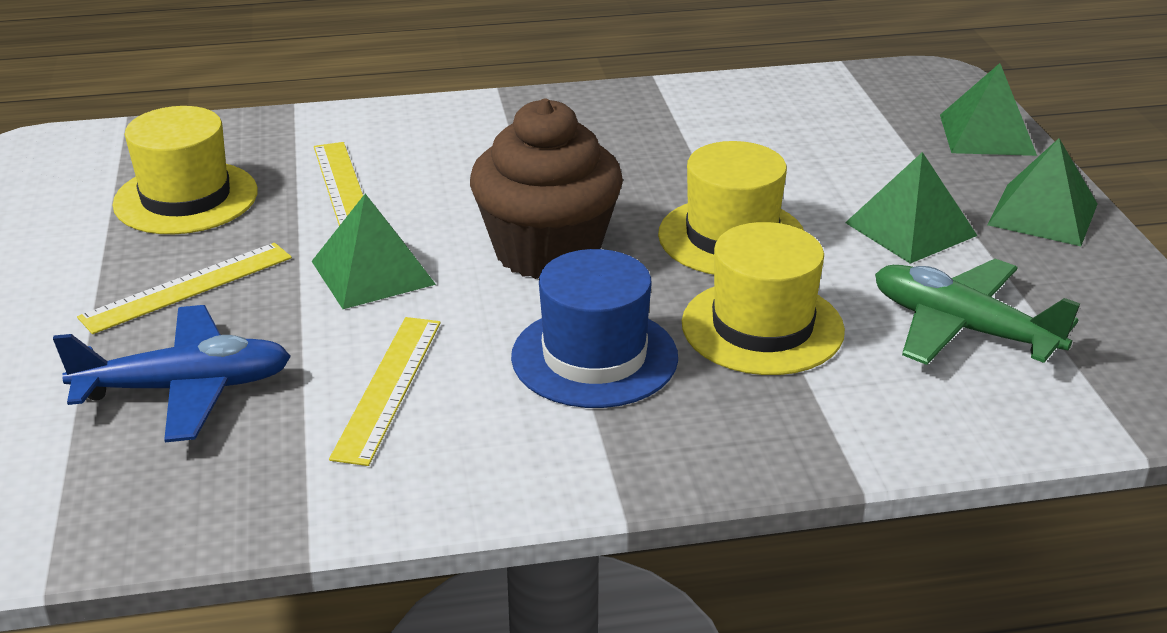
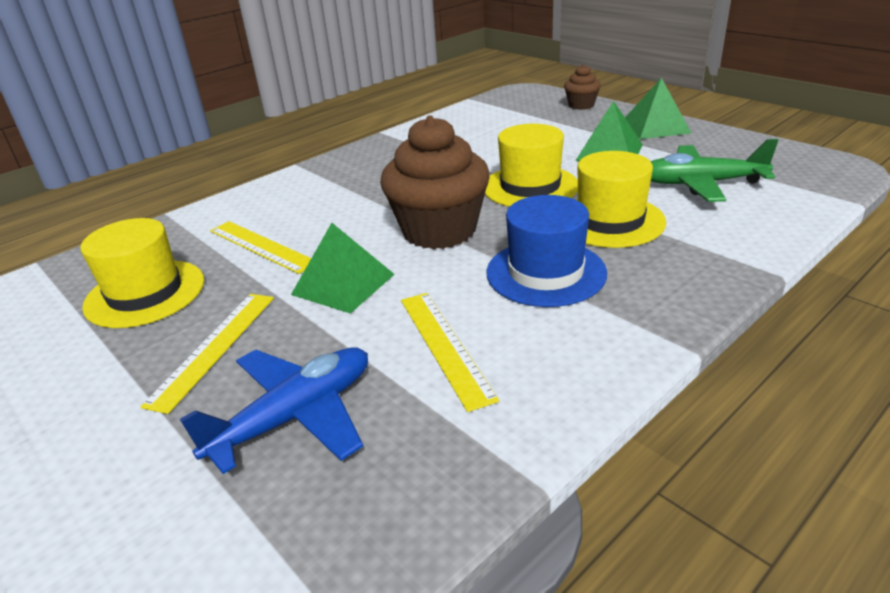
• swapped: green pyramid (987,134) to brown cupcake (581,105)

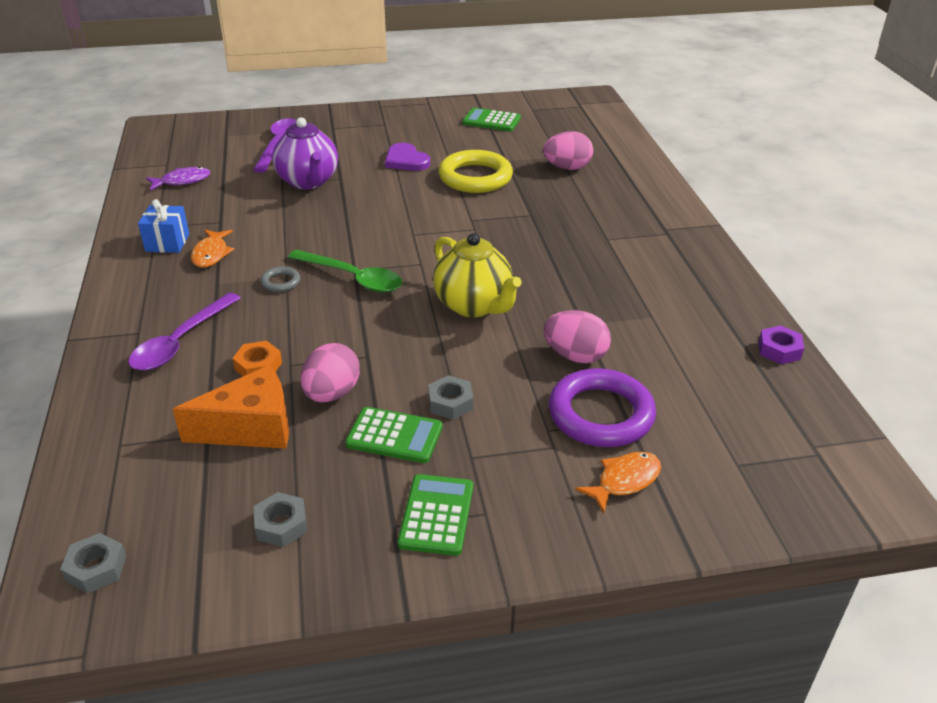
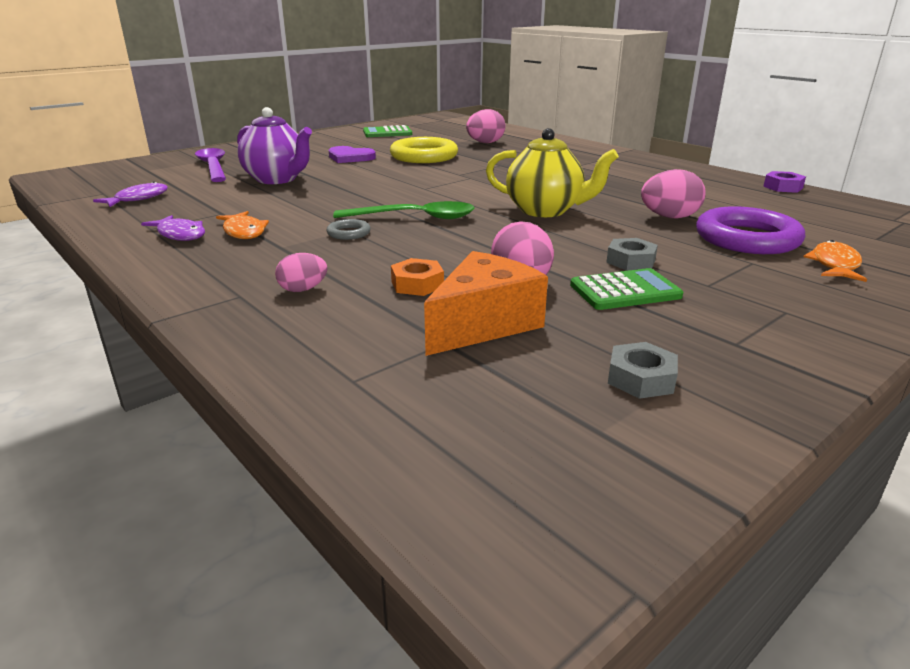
• swapped: blue gift (167,243) to purple fish (180,234)
• swapped: purple spoon (181,341) to pink egg (303,289)
• gone: grey nut (96,568)
• gone: green calculator (436,515)

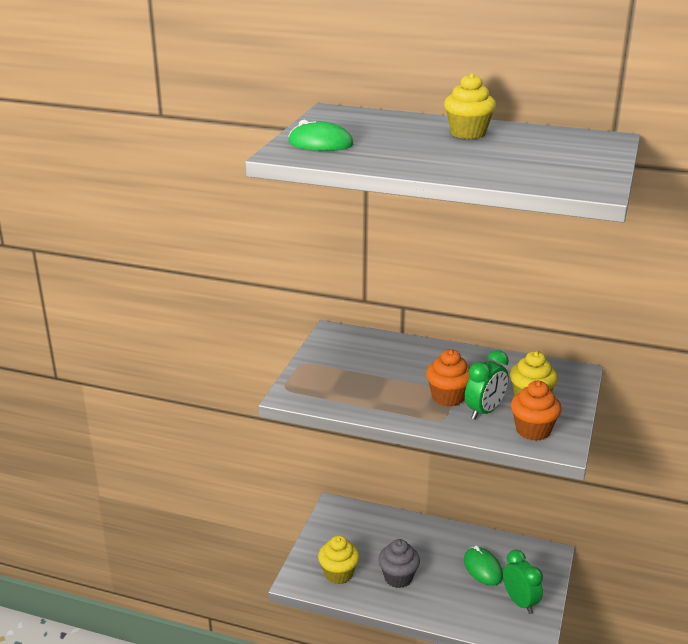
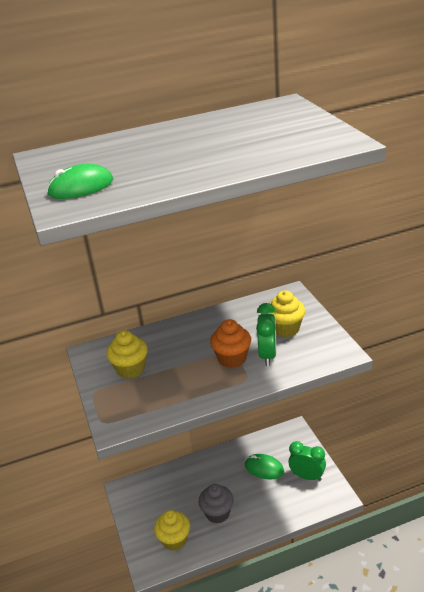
• shifted: yellow cupcake (468,133) to (130,369)
• gone: orange cupcake (533,430)

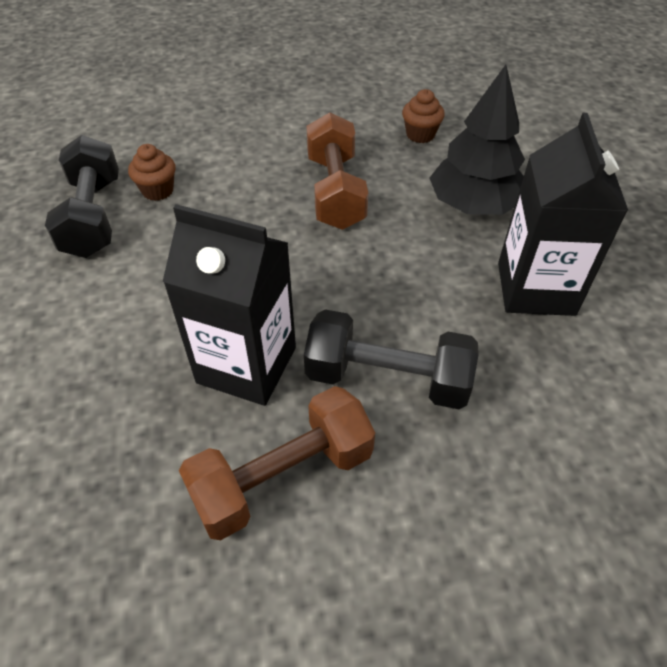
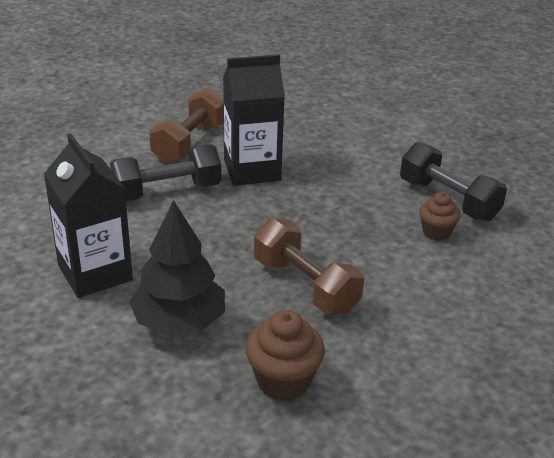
• scaled: brown cupcake (420,135) = (283,381) x1.54

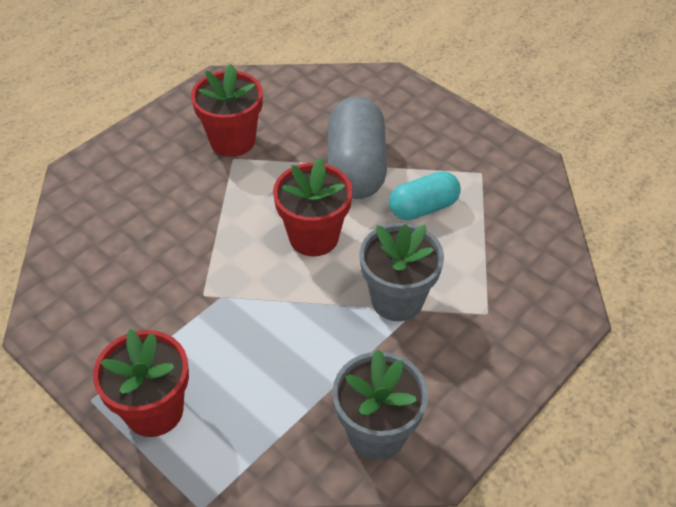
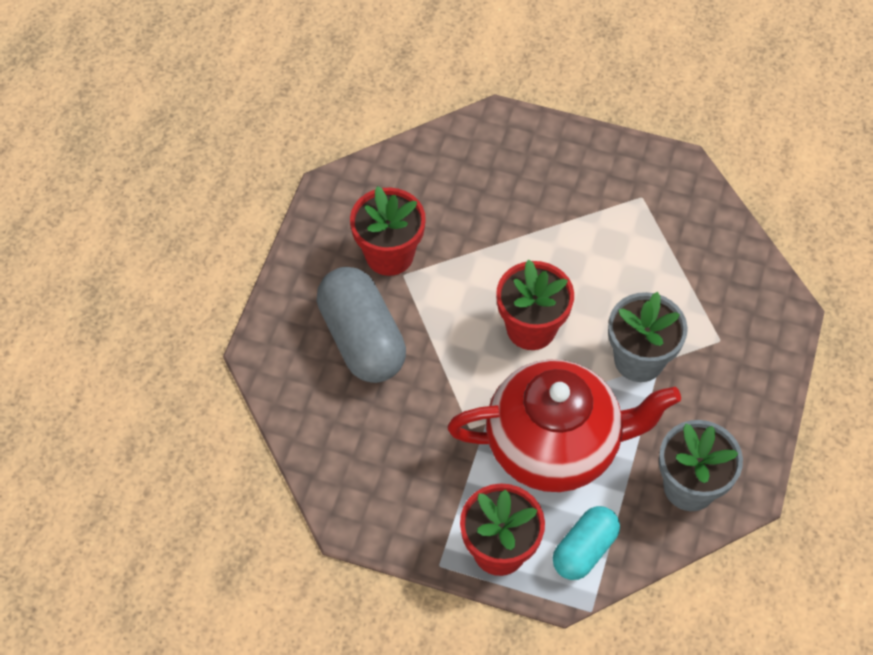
• shifted: grey capsule (356,167) to (362,339)
• new: red teapot (555,445)
• shifted: turquoise capsule (423,208) to (584,550)

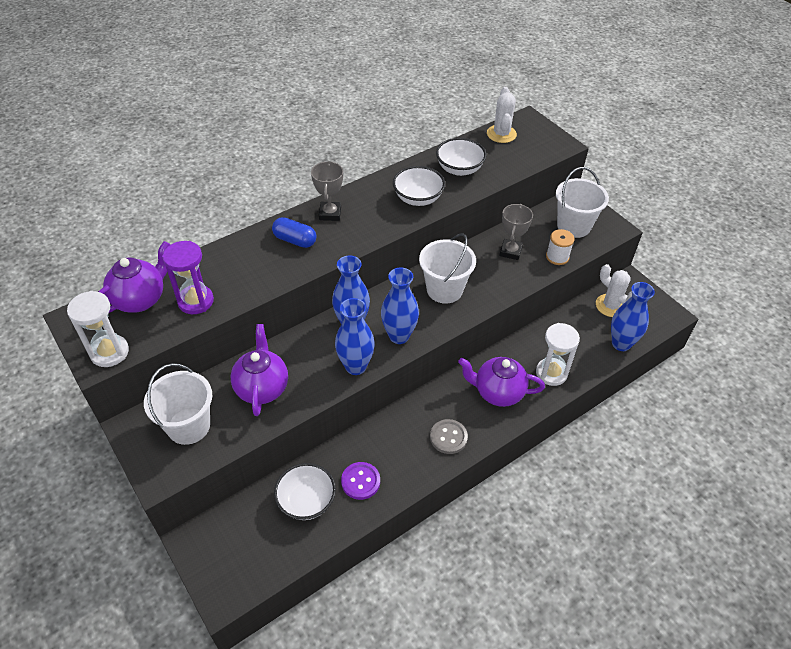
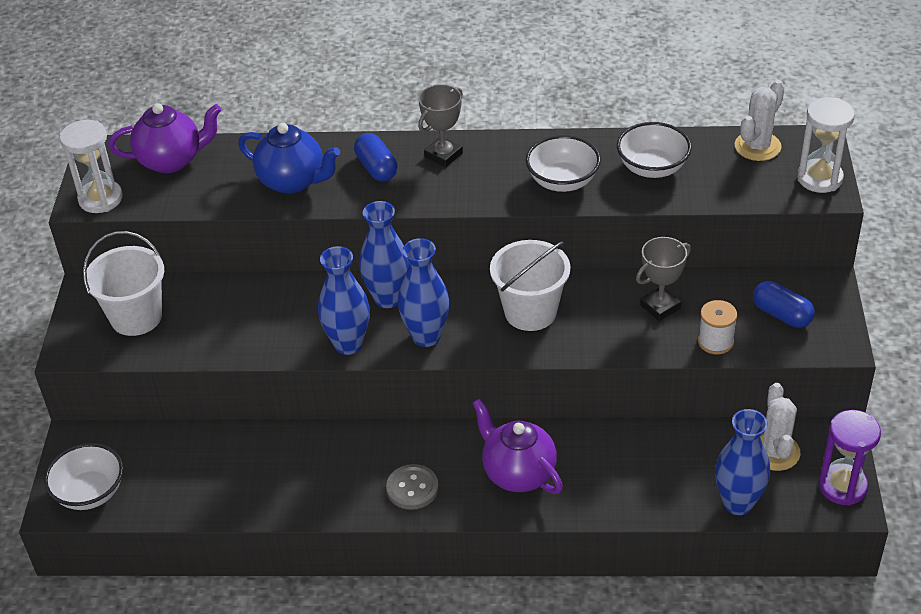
• shifted: white bowl (306,501) to (90,492)
• new: blue teapot (293,181)
• swapped: white bucket (573,226) to blue capsule (781,315)
• shifted: white hourglass (551,373) to (819,178)
• shifted: purple hourglass (196,301) to (842,486)
• gone: purple teapot (262,388)
• gone: purple button (360,481)

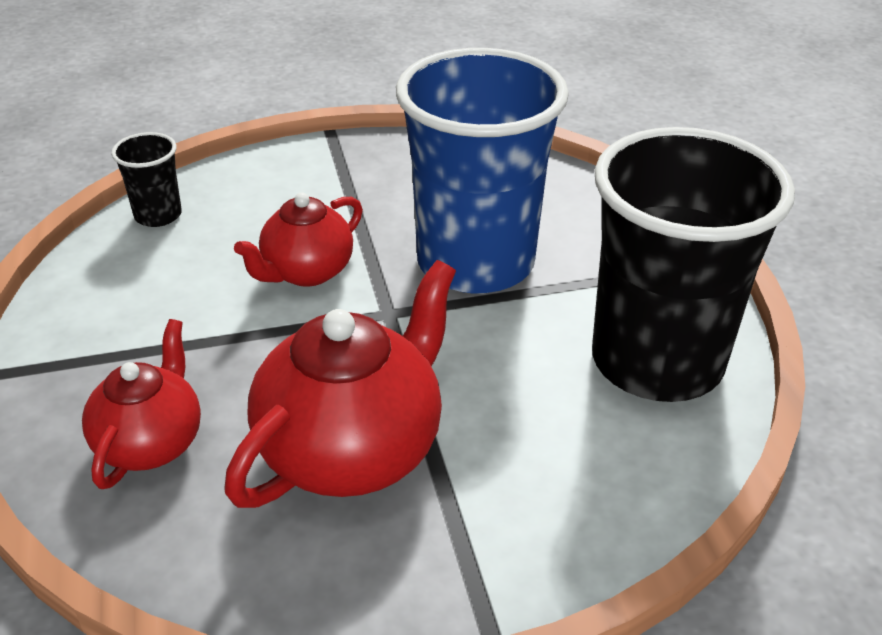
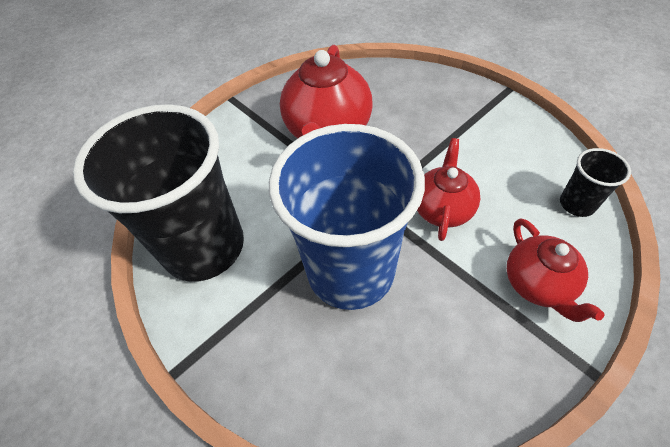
• shifted: red teapot (151,443) to (538,284)

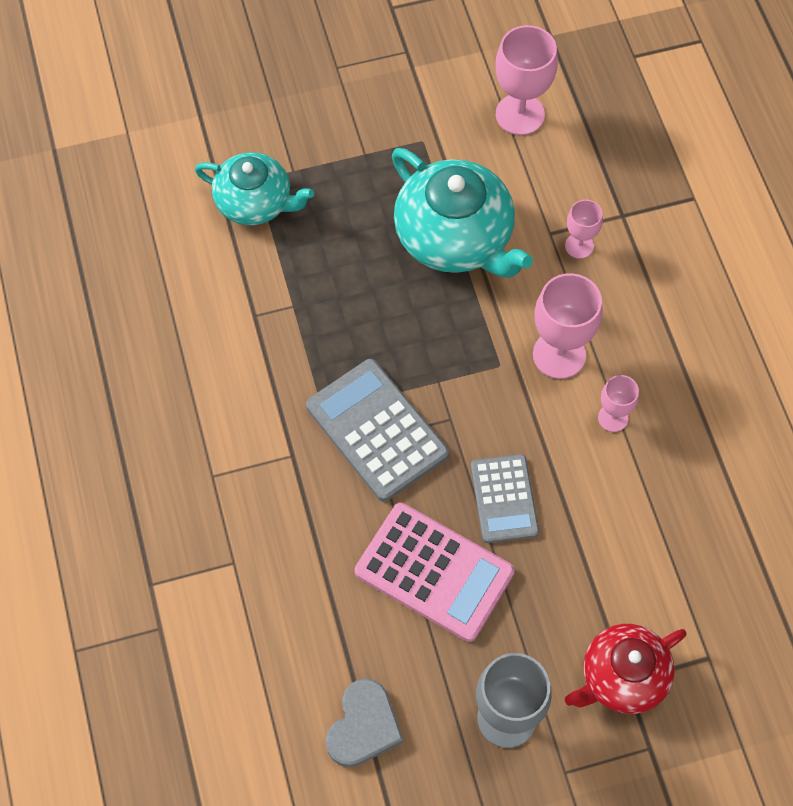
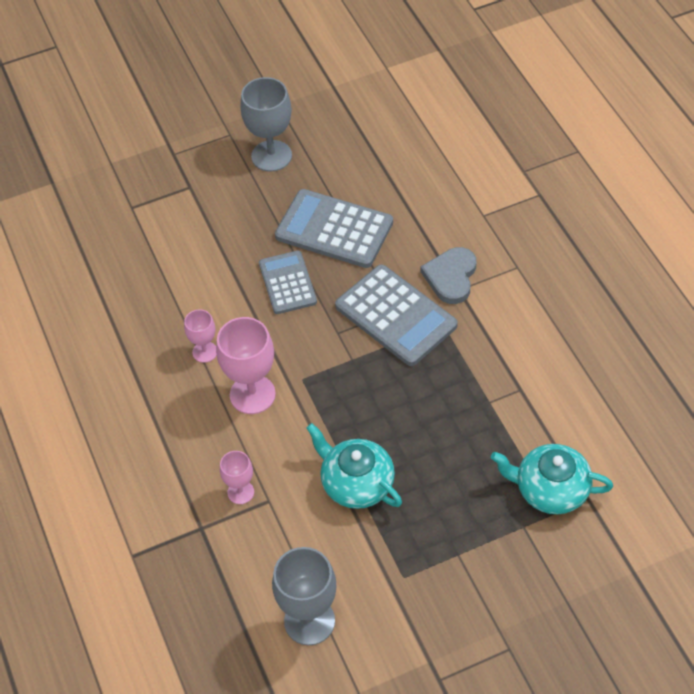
• repainted: pink goblet (520,114) to grey goblet (309,621)
• repainted: pink calculator (434,572) to grey calculator (334,230)
• scaled: turquoise teapot (455,237) = (356,483) x0.66
• shifted: grey heart (363,726) to (451,277)
• gone: red teapot (622,677)

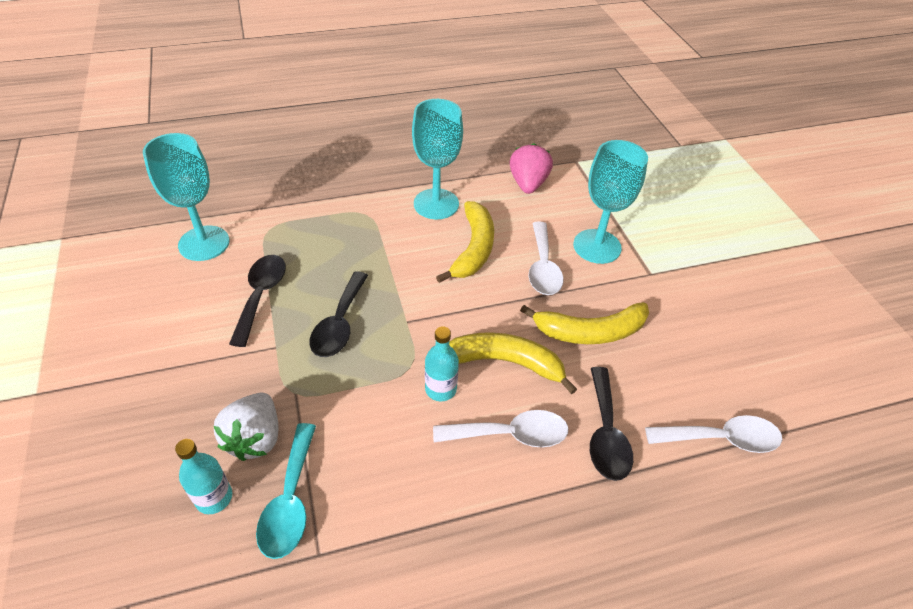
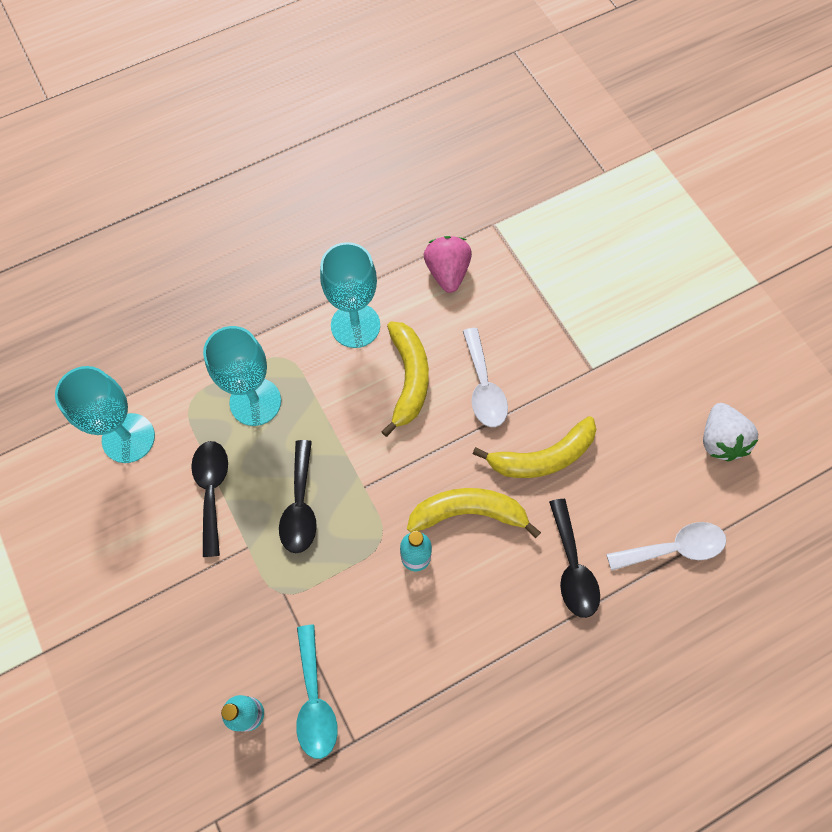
• shifted: turquoise goblet (597,246) to (255,402)
• shifted: white strawberry (255,438) to (720,440)
• gone: white spoon (510,434)

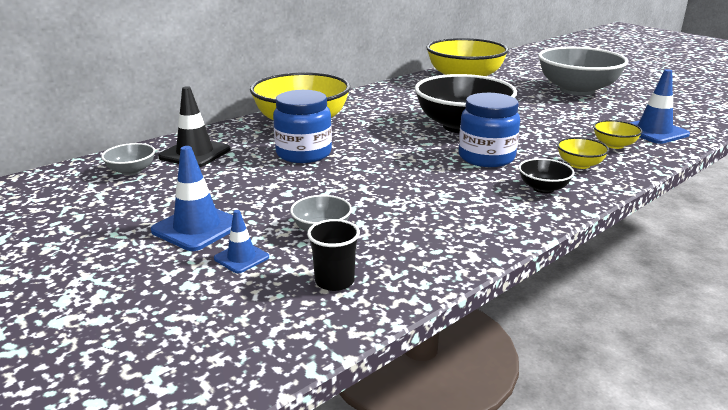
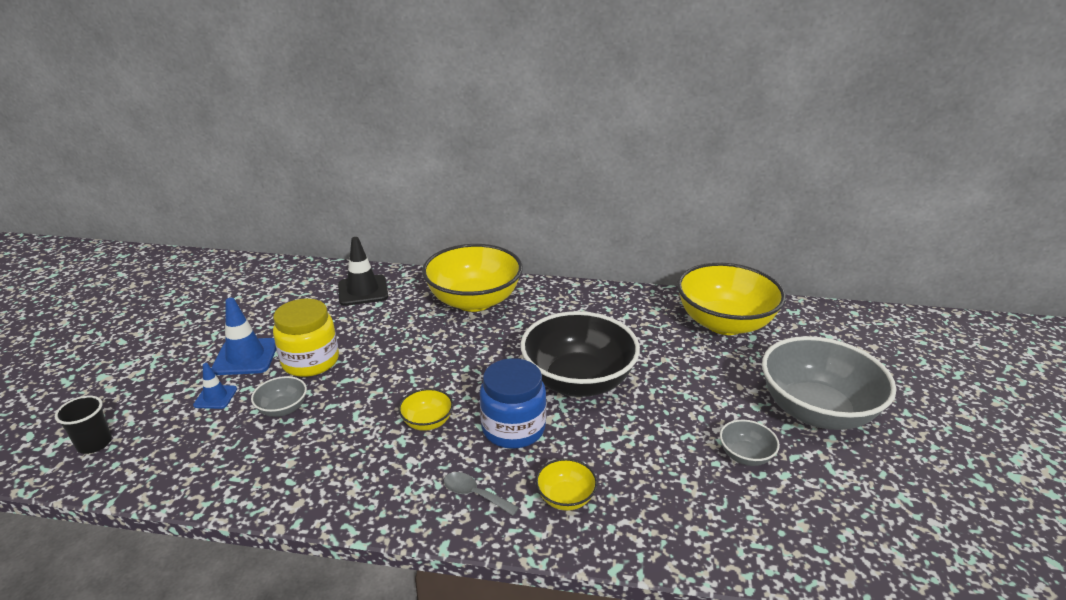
• shifted: black cup (334,281) to (94,443)
• new: yellow jar (310,361)
• shifted: yellow bowl (614,145) to (427,422)
• swapped: black bowl (543,188) to grey spoon (474,494)
• shifted: grey bowl (132,171) to (745,455)
• gone: blue jar (303,154)
• gone: blue traffic cone (654,132)

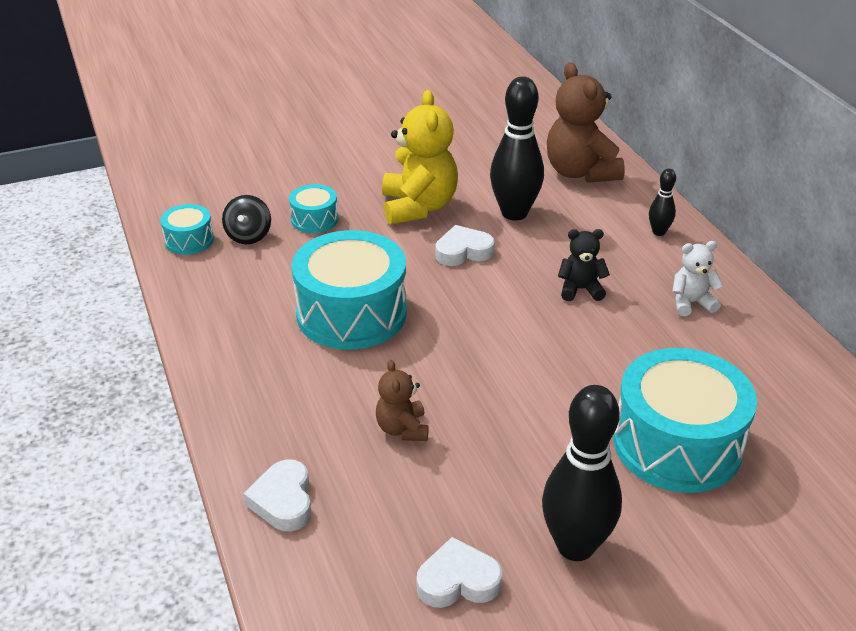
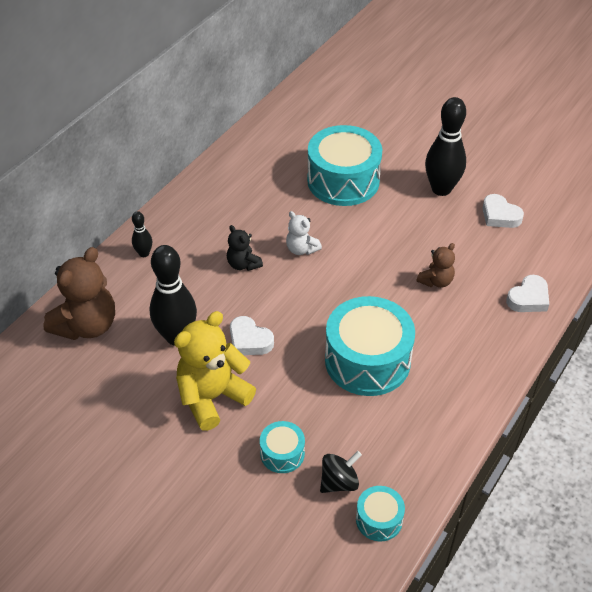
• shifted: white teddy bear (691,303) to (301,249)

